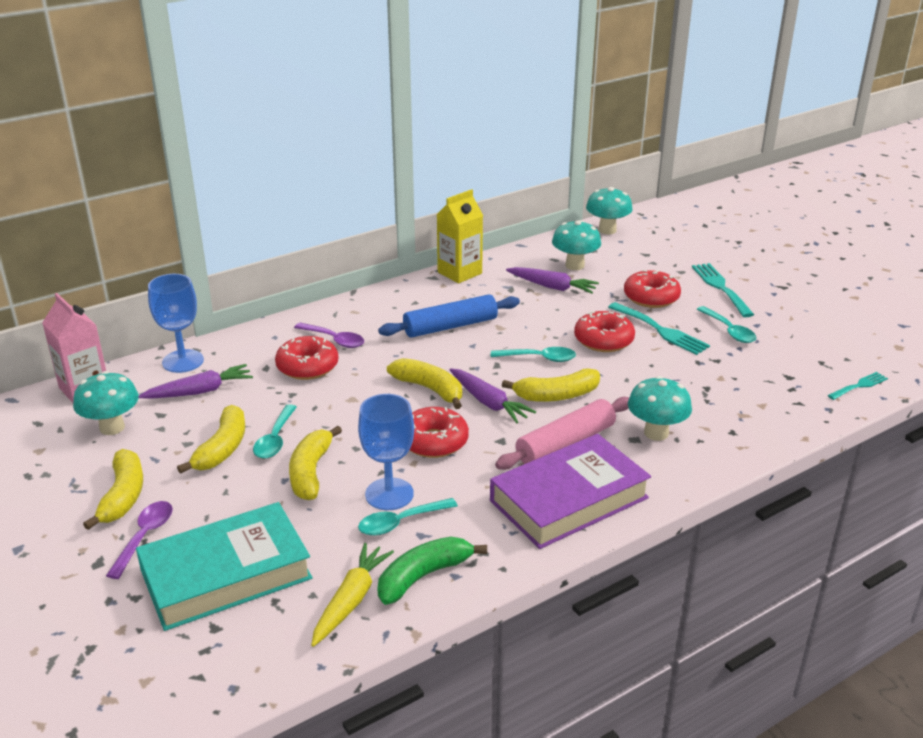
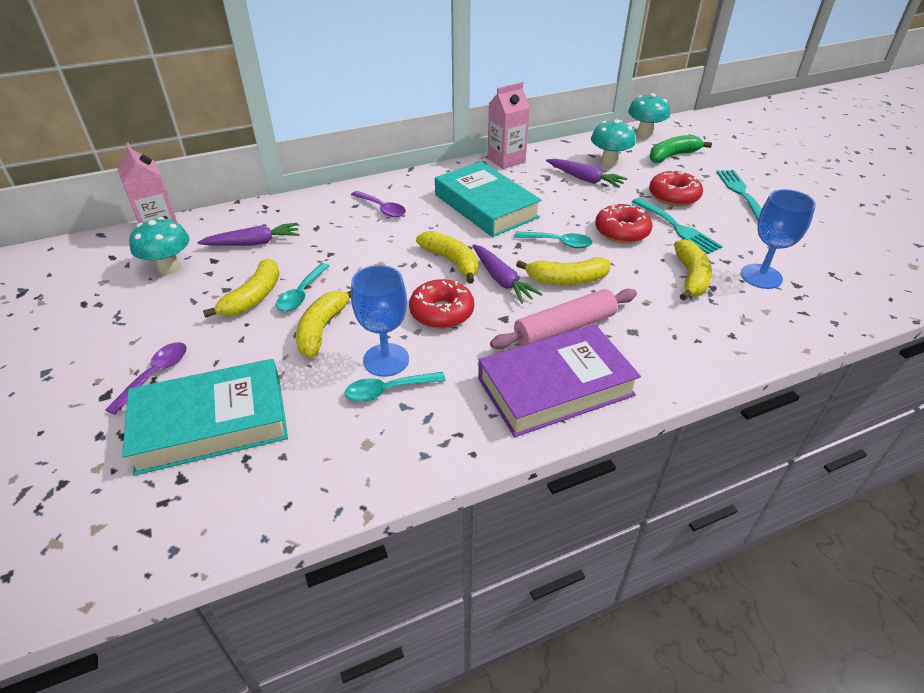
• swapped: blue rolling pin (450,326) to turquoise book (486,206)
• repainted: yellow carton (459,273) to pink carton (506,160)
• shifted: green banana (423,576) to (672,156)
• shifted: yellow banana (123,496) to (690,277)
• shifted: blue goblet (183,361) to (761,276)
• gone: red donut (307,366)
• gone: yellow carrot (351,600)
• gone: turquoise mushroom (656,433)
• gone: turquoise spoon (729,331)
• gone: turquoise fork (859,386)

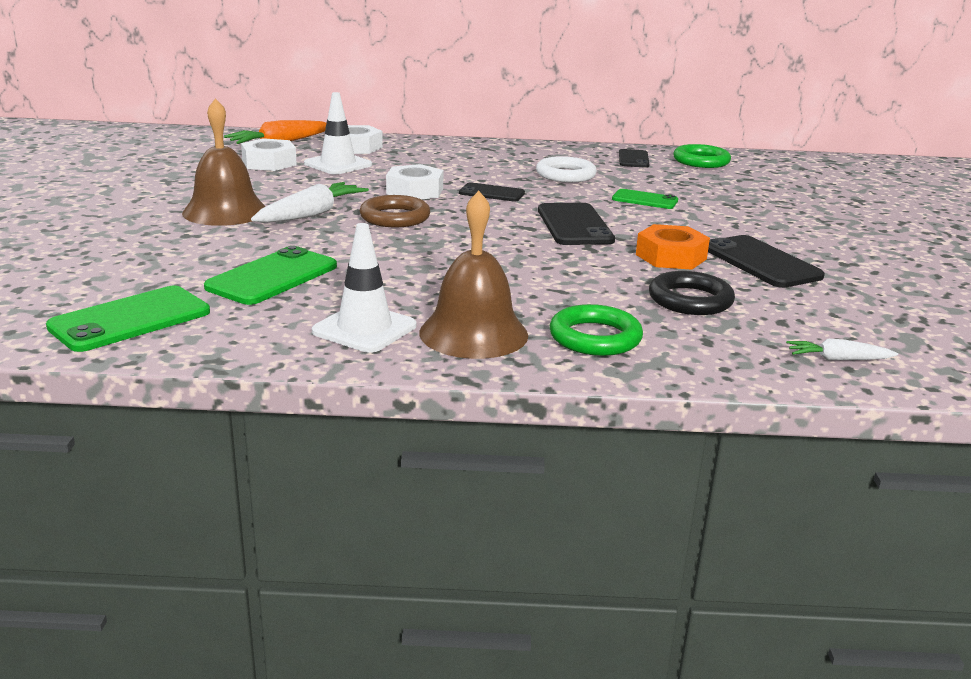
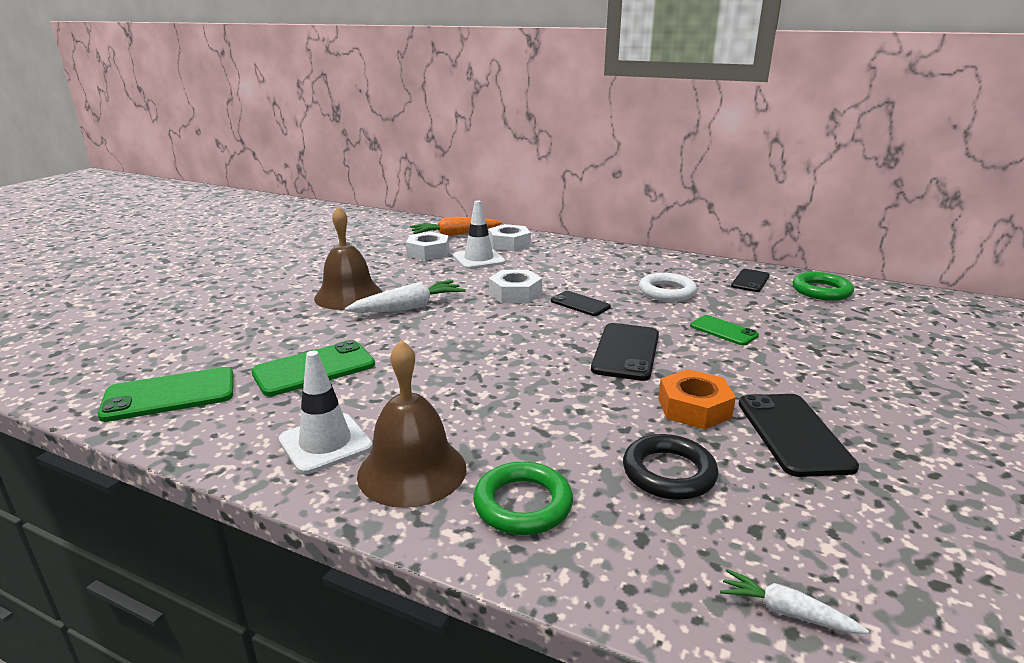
• gone: brown ring (395,217)

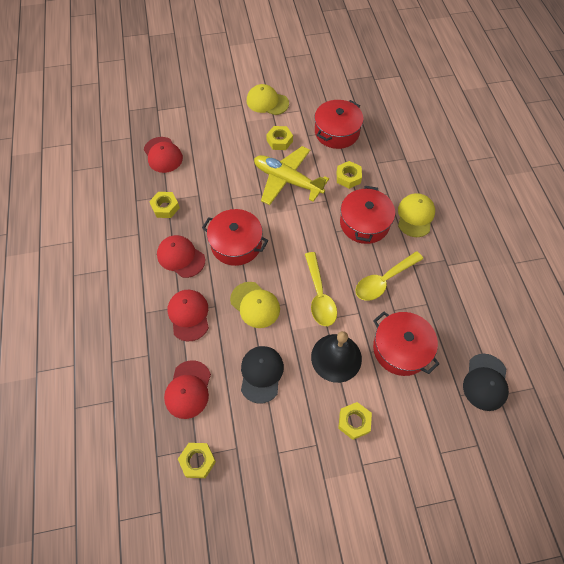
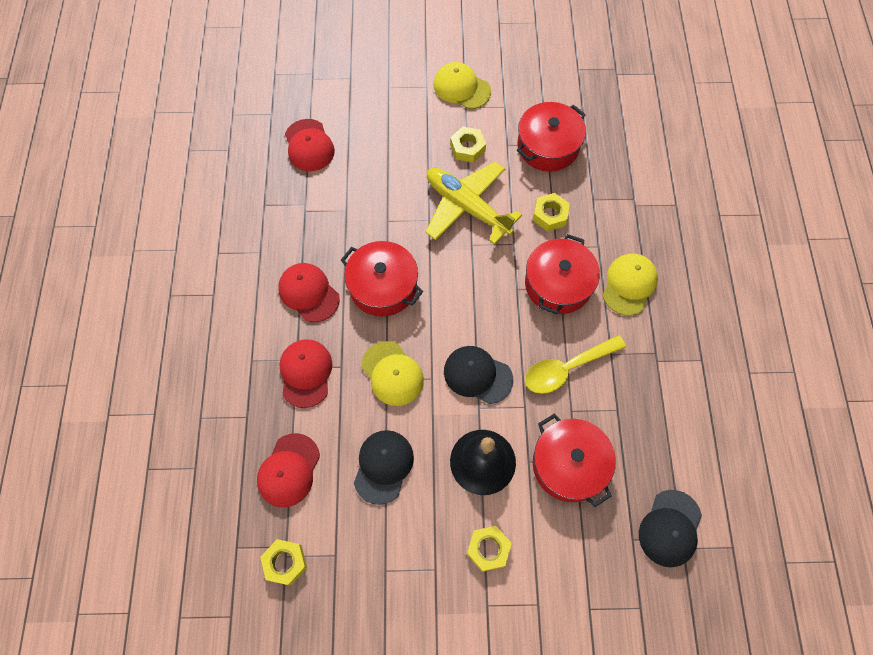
• swapped: yellow spoon (319,296) to black cap (477,375)
• gone: yellow nut (165,207)

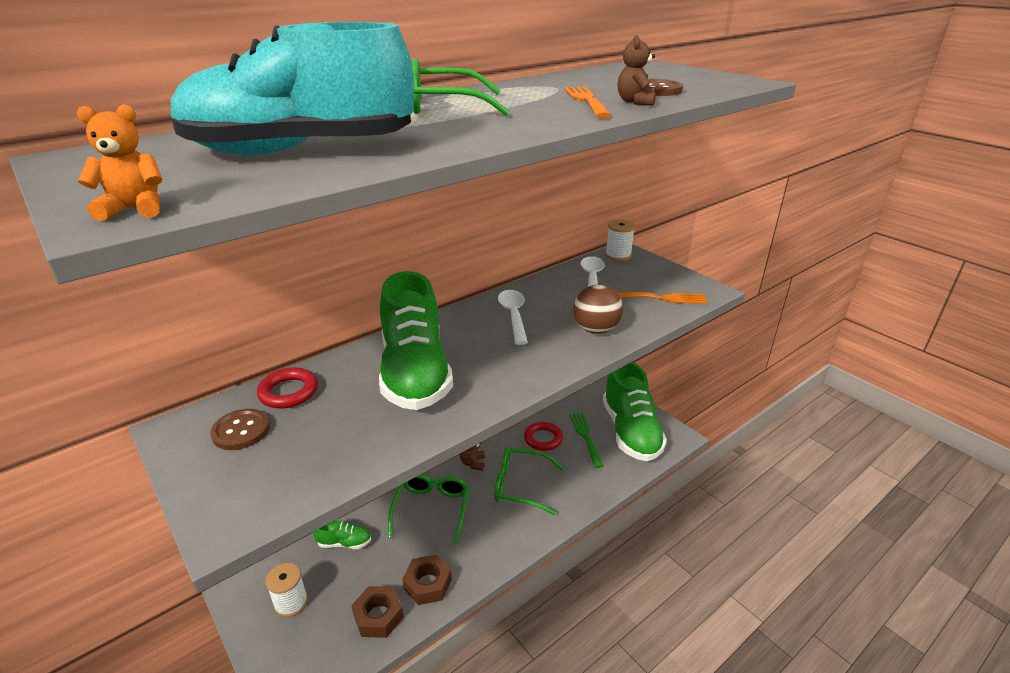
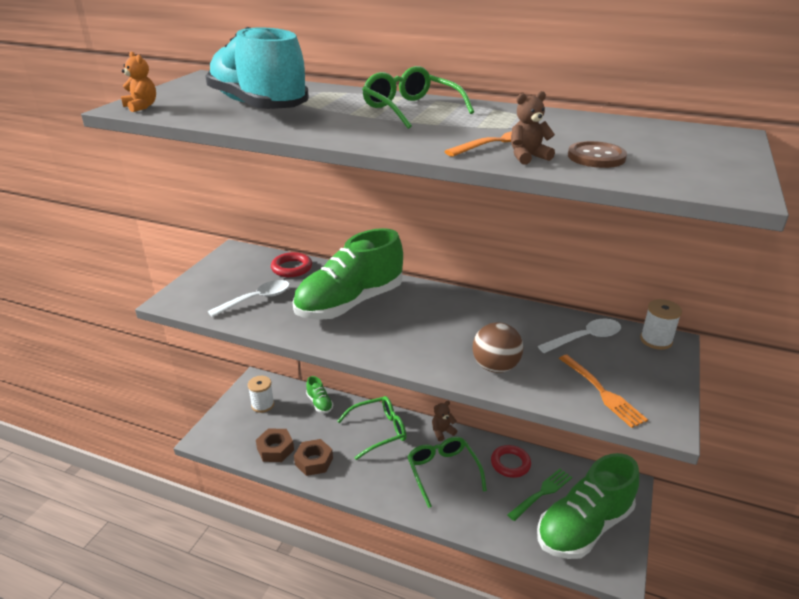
• shifted: white spoon (513,315) to (256,299)
• gone: brown button (241,431)

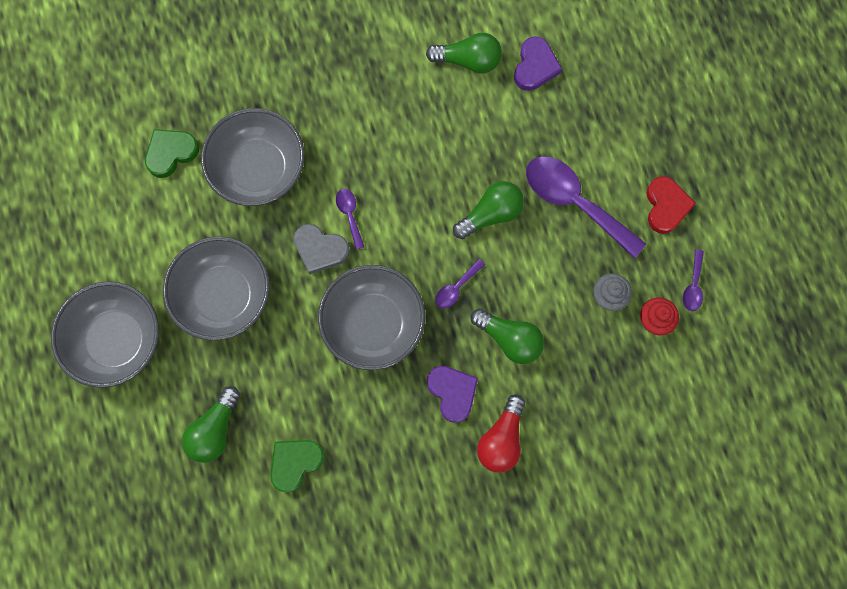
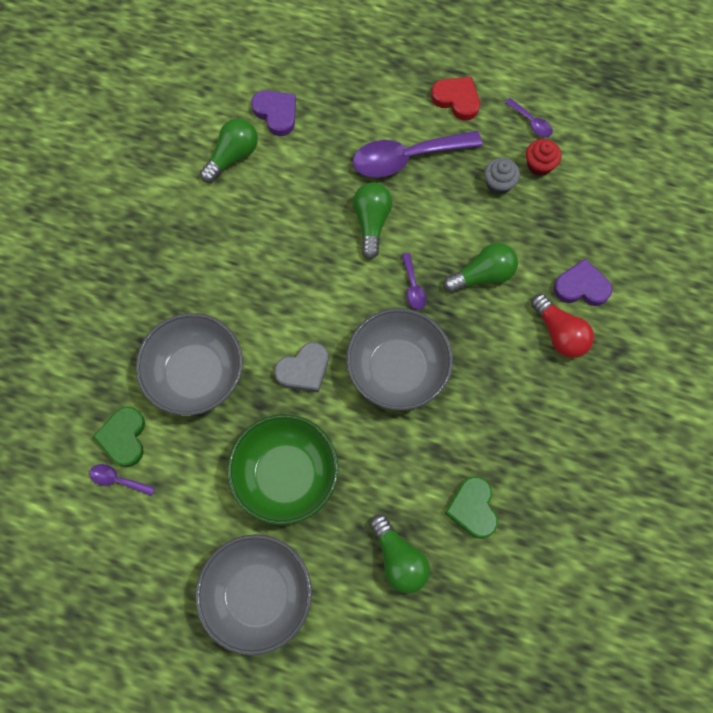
• shifted: purple spoon (349,215) to (117,480)
• repainted: grey bowl (223,296) to green bowl (286,475)
• shifted: purple heart (452,392) to (581,287)

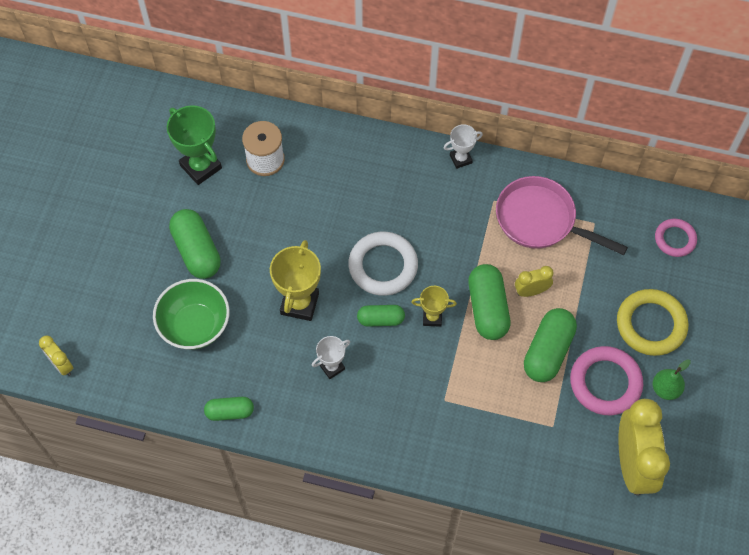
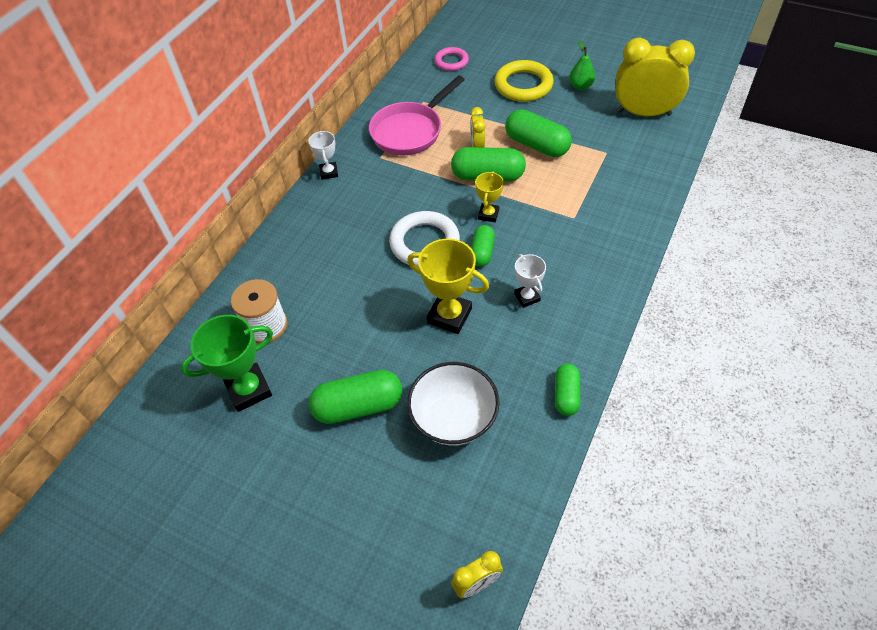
• repainted: green bowl (195,325) to white bowl (454,418)
• gone: pink ring (605,383)

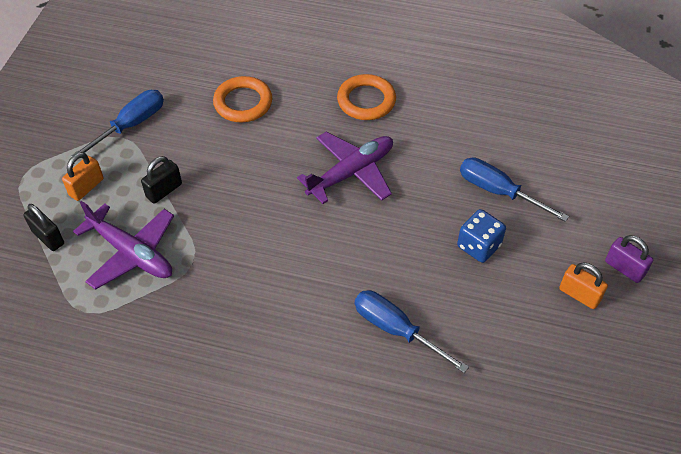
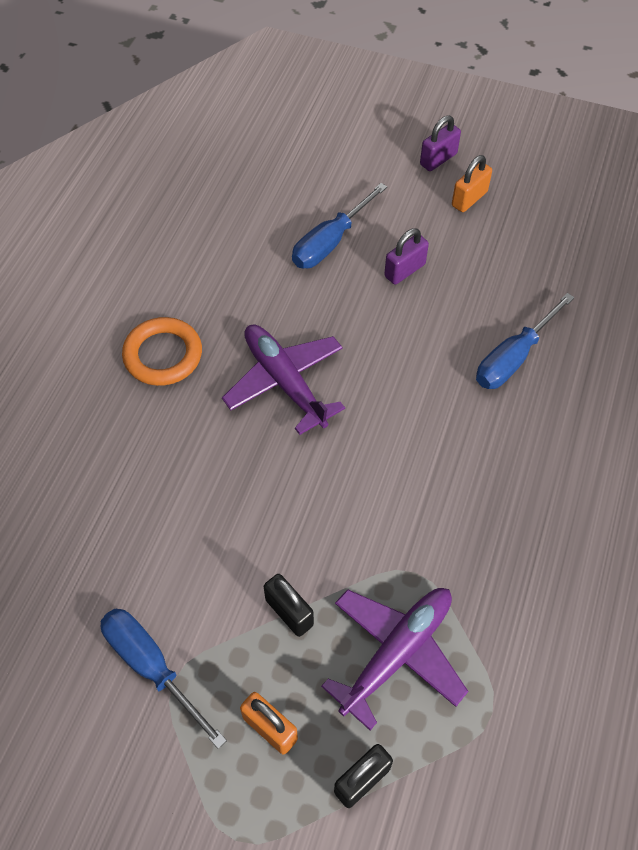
• swapped: blue dice (478,246) to purple padlock (404,270)
• gone: orange ring (243,103)

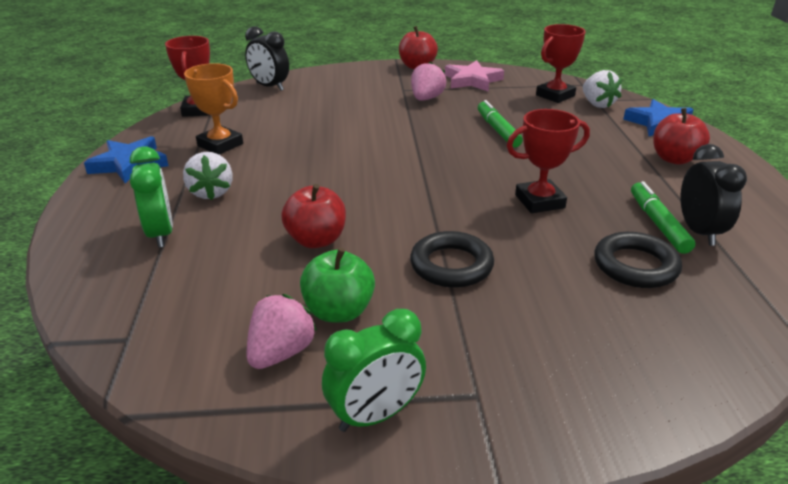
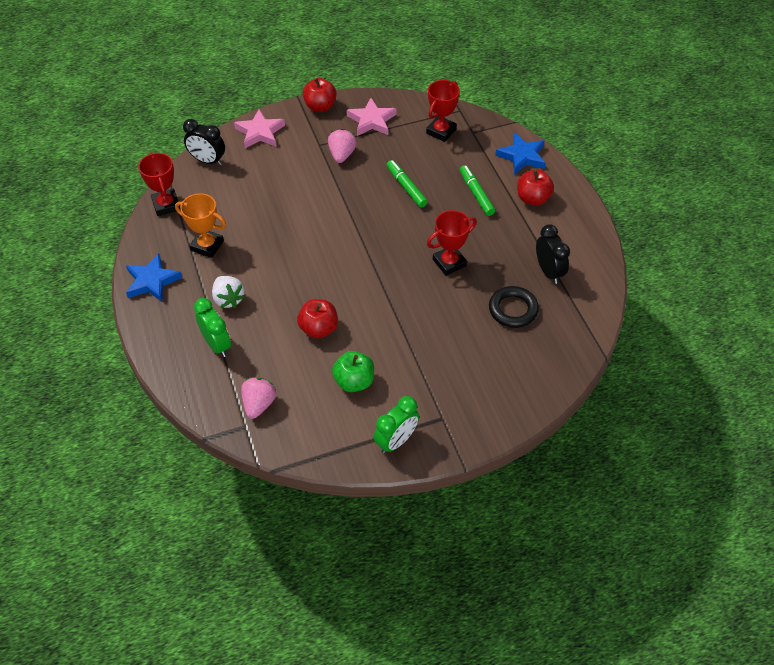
• new: pink star (260,132)
• shifted: pink strawberry (281,353) to (259,404)
• shifted: green marker (658,224) to (476,194)
• gone: black ring (451,265)
• gone: white strawberry (597,104)

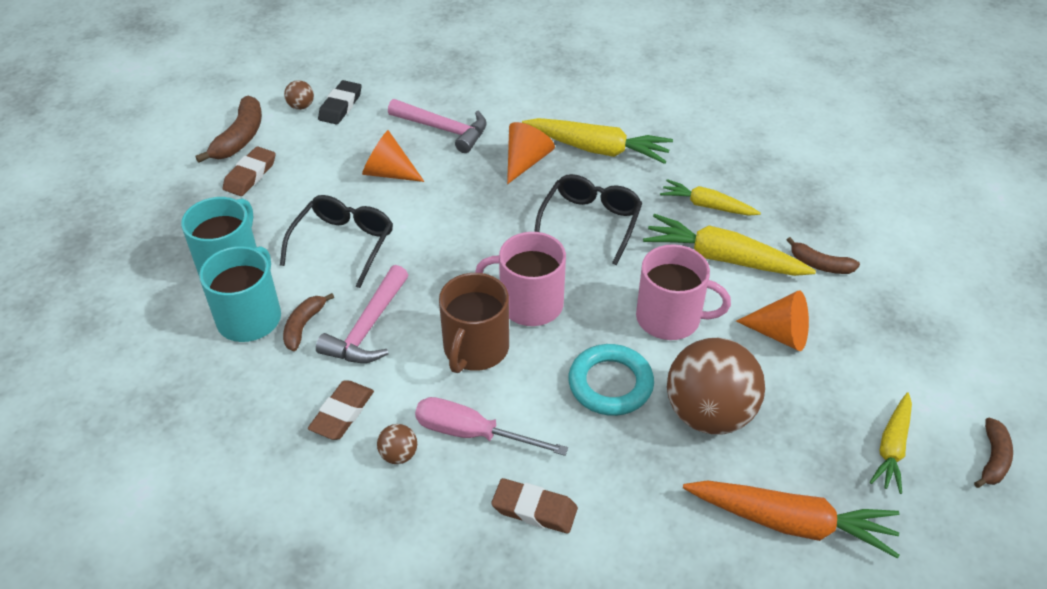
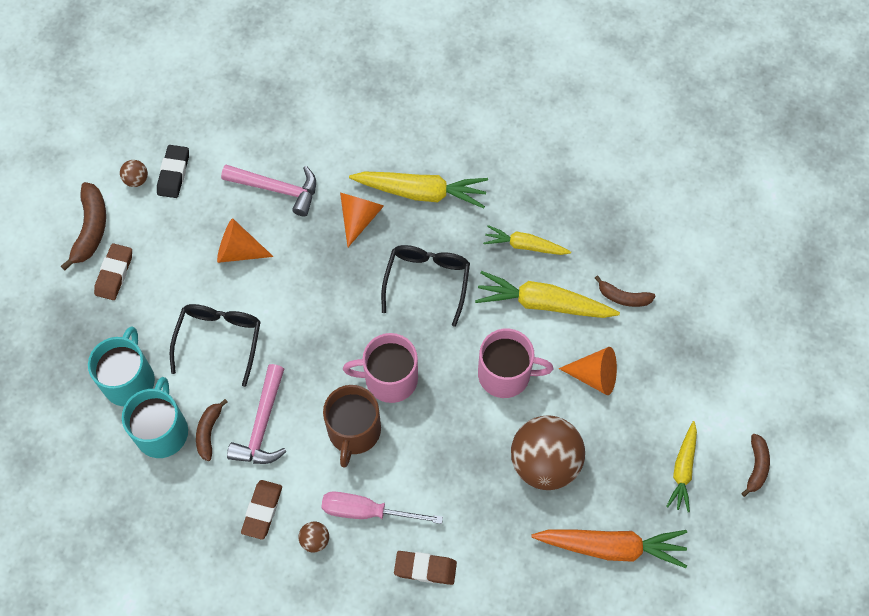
• gone: turquoise ring (610,384)

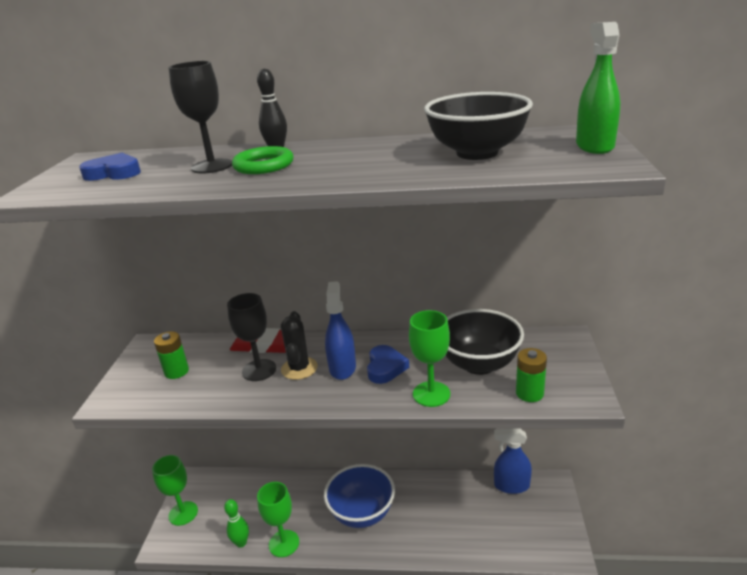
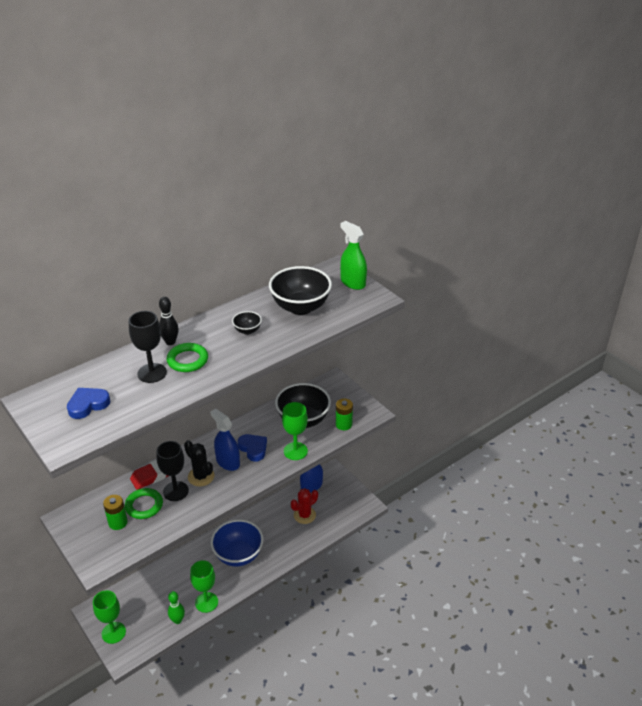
• new: green ring (144,505)
• new: black bowl (247,331)
• new: red cactus (304,515)

